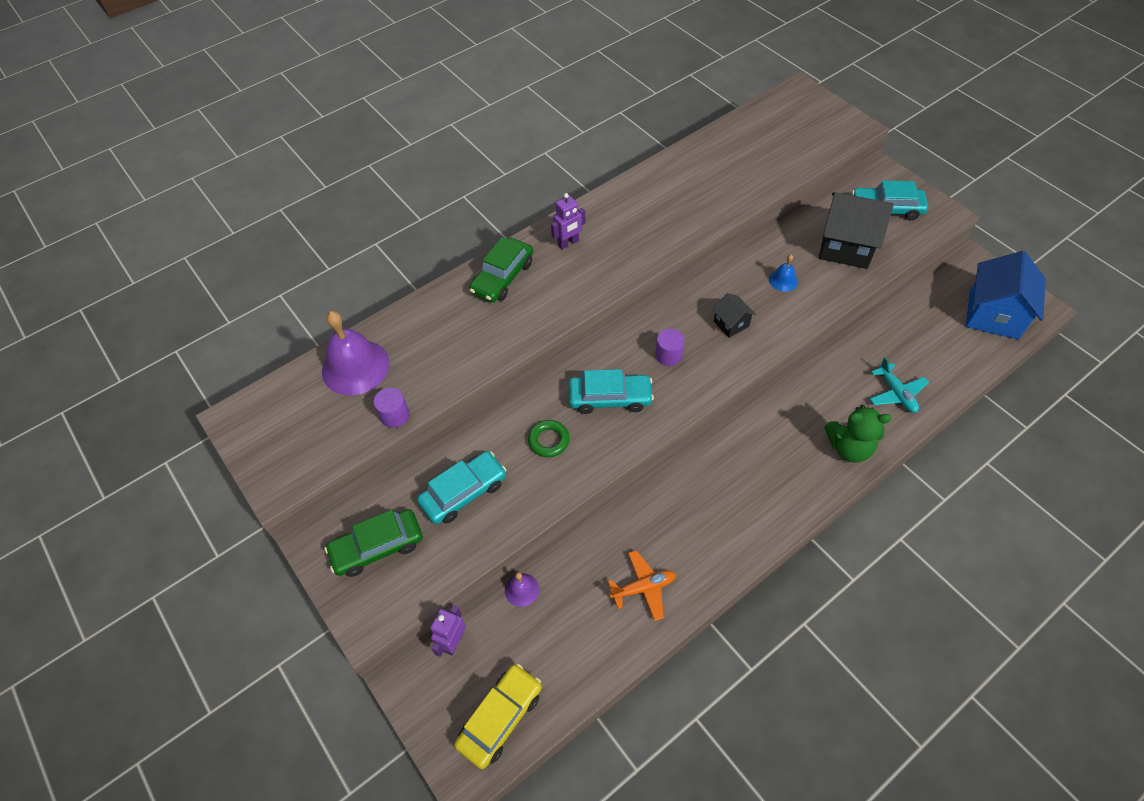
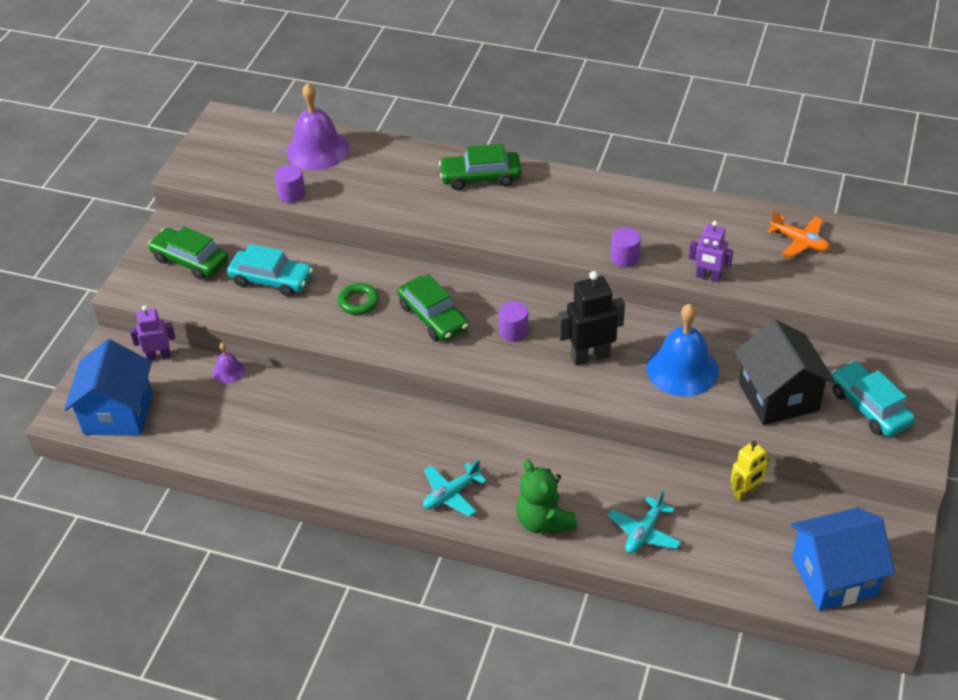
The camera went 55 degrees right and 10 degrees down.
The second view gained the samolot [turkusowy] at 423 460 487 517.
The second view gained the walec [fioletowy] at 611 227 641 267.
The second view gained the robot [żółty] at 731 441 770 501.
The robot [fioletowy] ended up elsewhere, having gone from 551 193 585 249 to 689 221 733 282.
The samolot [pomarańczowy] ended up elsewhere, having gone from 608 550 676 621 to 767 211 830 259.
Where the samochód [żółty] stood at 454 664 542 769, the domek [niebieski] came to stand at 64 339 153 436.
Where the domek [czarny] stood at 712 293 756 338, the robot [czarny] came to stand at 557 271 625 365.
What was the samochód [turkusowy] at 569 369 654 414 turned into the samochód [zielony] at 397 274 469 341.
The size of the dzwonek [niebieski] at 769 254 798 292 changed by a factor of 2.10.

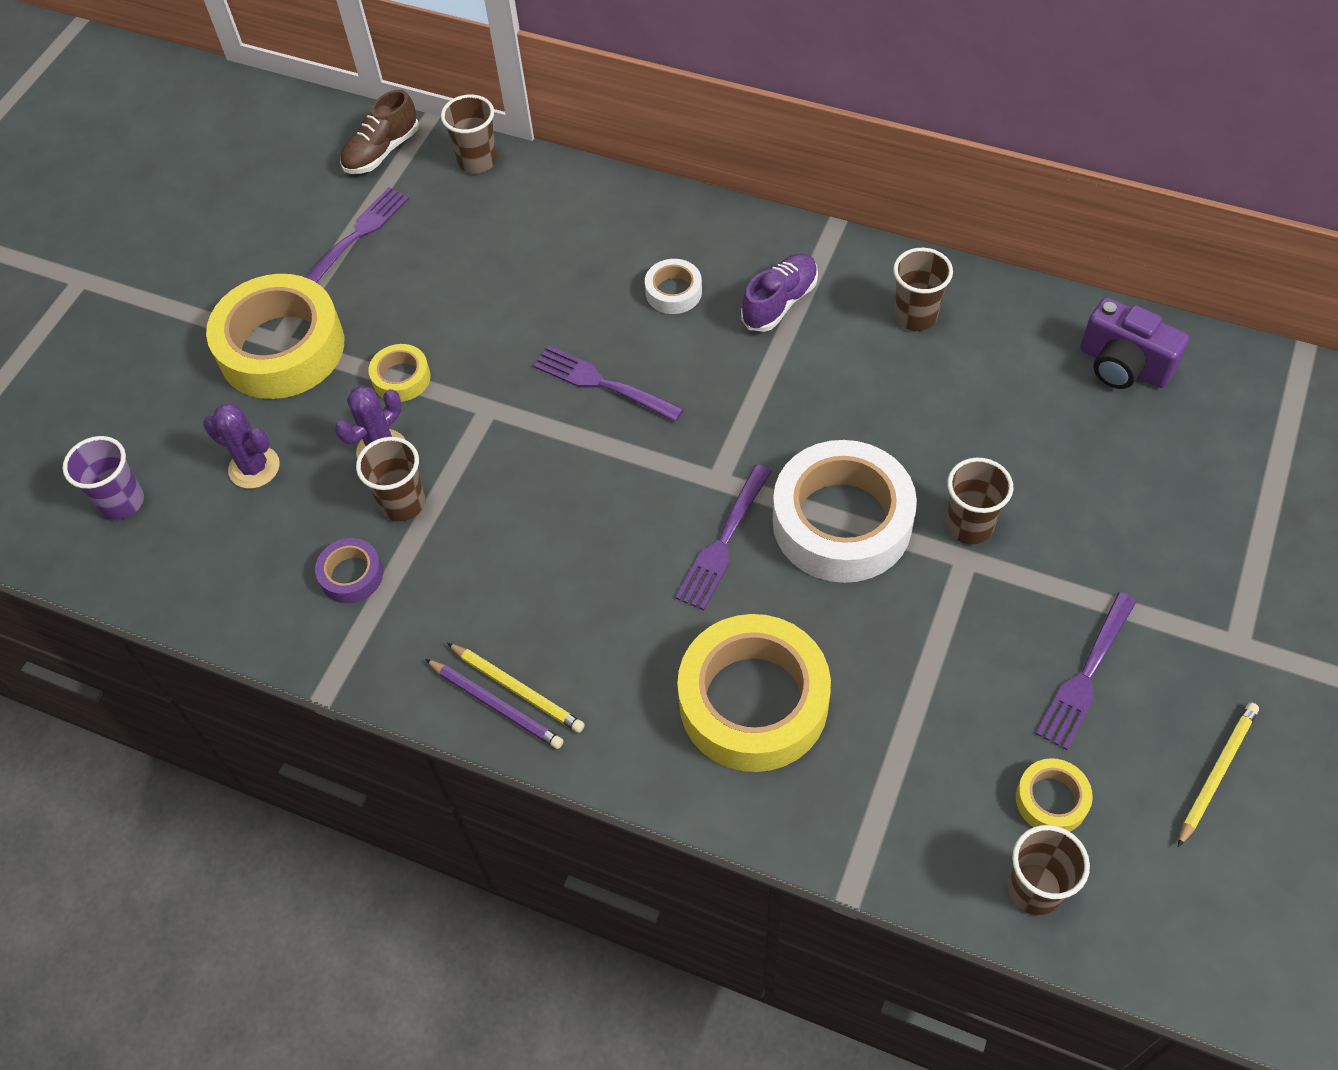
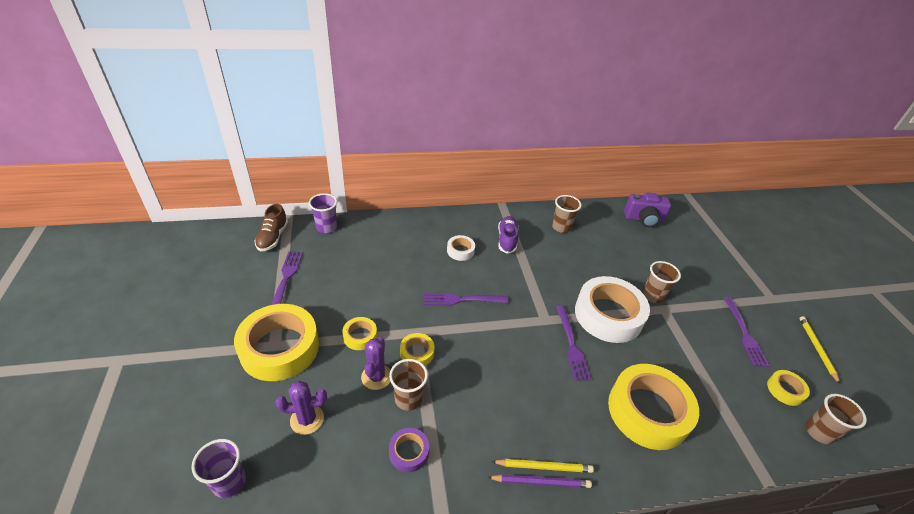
The camera went 40 degrees left and 15 degrees down.
The second view gained the taśma klejąca [żółty] at 400 333 435 366.
What was the szklanka [brązowy] at 441 94 497 174 turned into the szklanka [fioletowy] at 309 193 337 233.

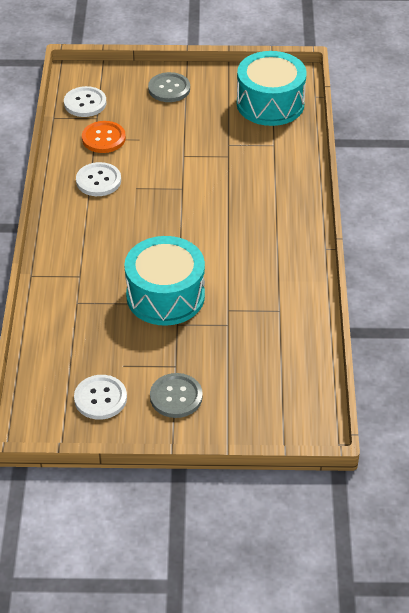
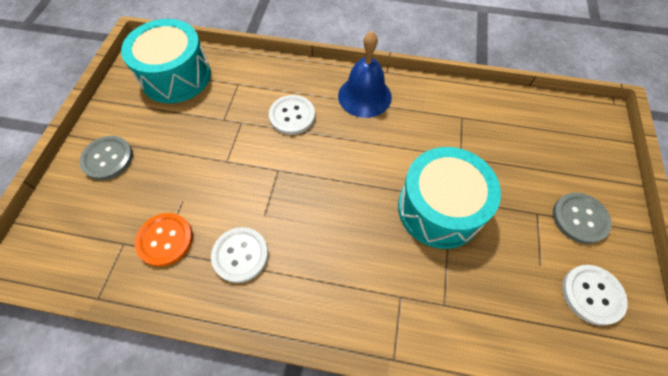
The camera went 80 degrees left and 15 degrees up.
The second view gained the dzwonek [niebieski] at 338 31 392 118.
The guzik [biały] ended up elsewhere, having gone from 64 86 106 117 to 269 95 315 135.

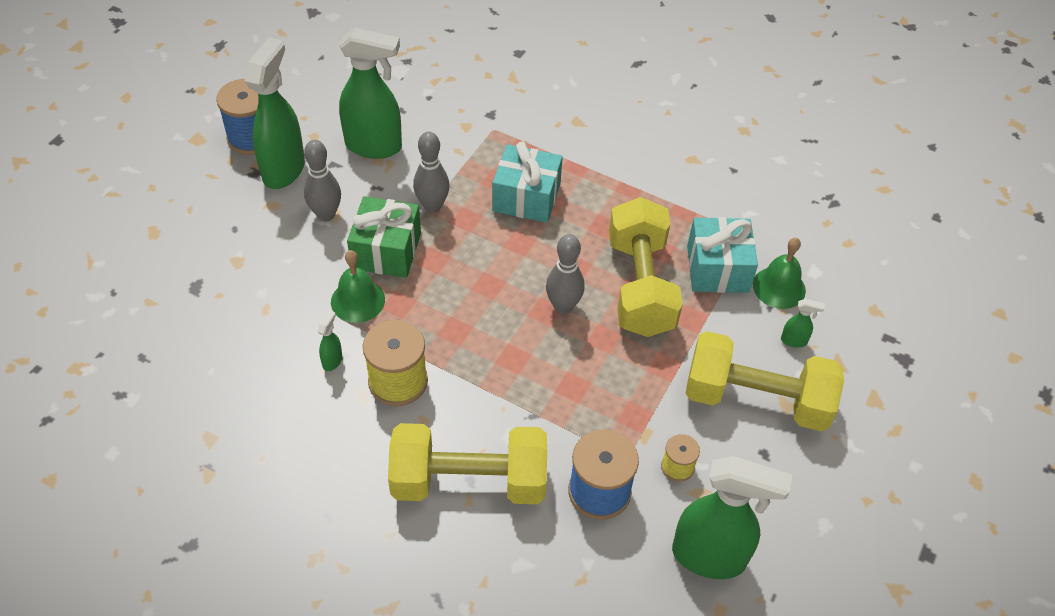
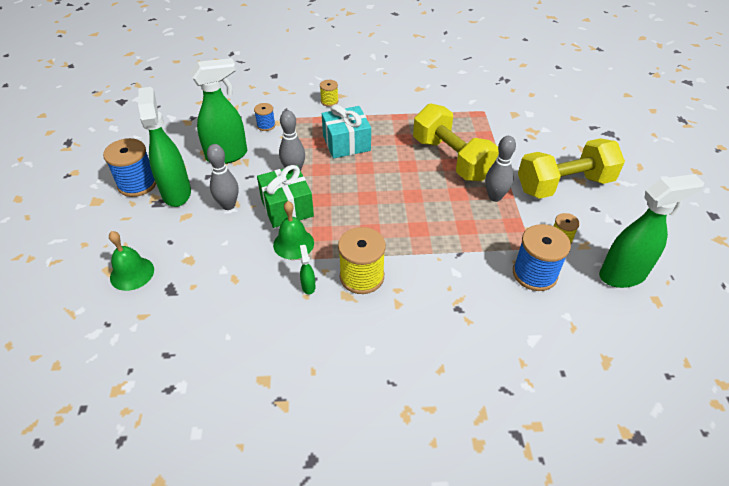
The camera went 30 degrees left and 5 degrees down.
The second view lost the hantel [żółty] at 388 423 547 504.
The second view lost the prezent [turkusowy] at 687 217 758 293.
The second view lost the spryskiwacz [zielony] at 781 299 825 348.
The second view gained the szpulka [niebieski] at 254 103 276 131.
The second view gained the szpulka [żółty] at 320 80 339 107.
The kręgiel [szary] ended up elsewhere, having gone from 546 234 585 314 to 485 136 516 202.
The dzwonek [zielony] ended up elsewhere, having gone from 753 238 806 309 to 109 231 154 291.

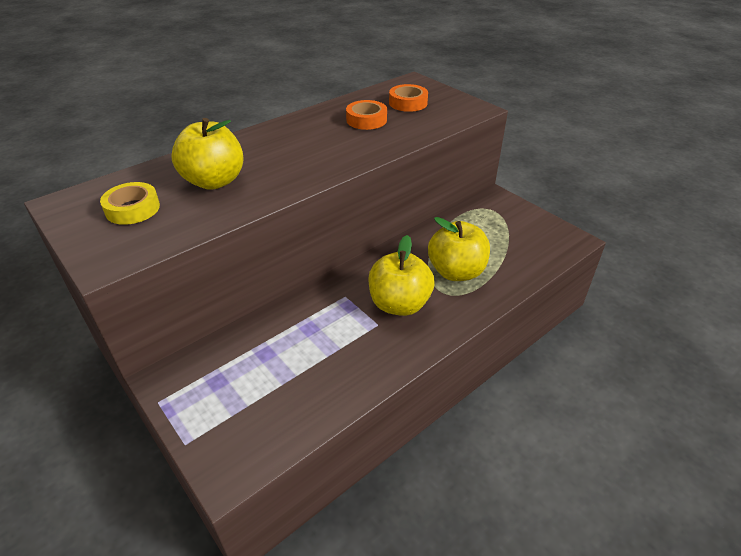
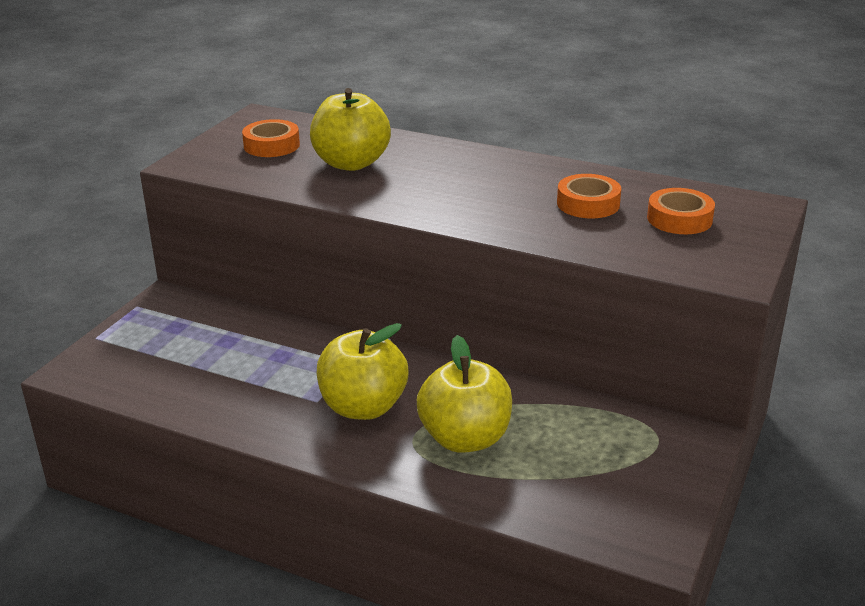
The camera went 65 degrees right and 10 degrees down.
What was the taśma klejąca [żółty] at 100 182 160 225 turned into the taśma klejąca [pomarańczowy] at 242 119 300 157.

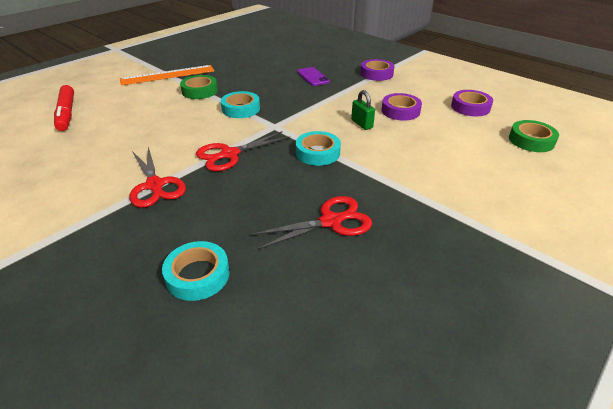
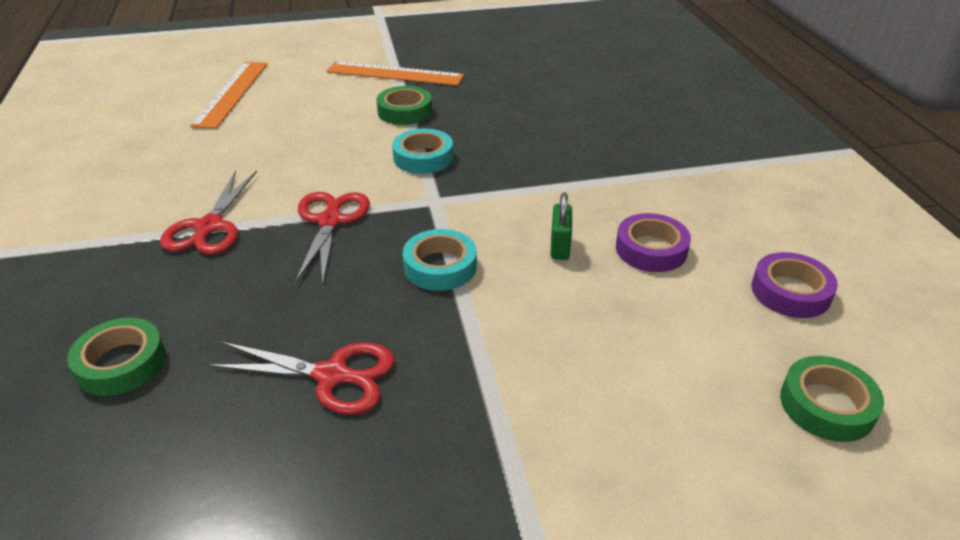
The camera went 35 degrees right and 0 degrees up.
The second view lost the telefon [fioletowy] at 297 67 330 86.
The second view lost the taśma klejąca [fioletowy] at 360 59 395 81.
Where the flamaster [czerwony] stood at 54 85 74 131, the linijka [pomarańczowy] came to stand at 190 62 268 129.
What was the taśma klejąca [turkusowy] at 162 241 229 301 turned into the taśma klejąca [zielony] at 67 317 166 396.
The nożyczki [czerwony] at 196 131 290 171 ended up facing another way, 90 degrees clockwise from before.

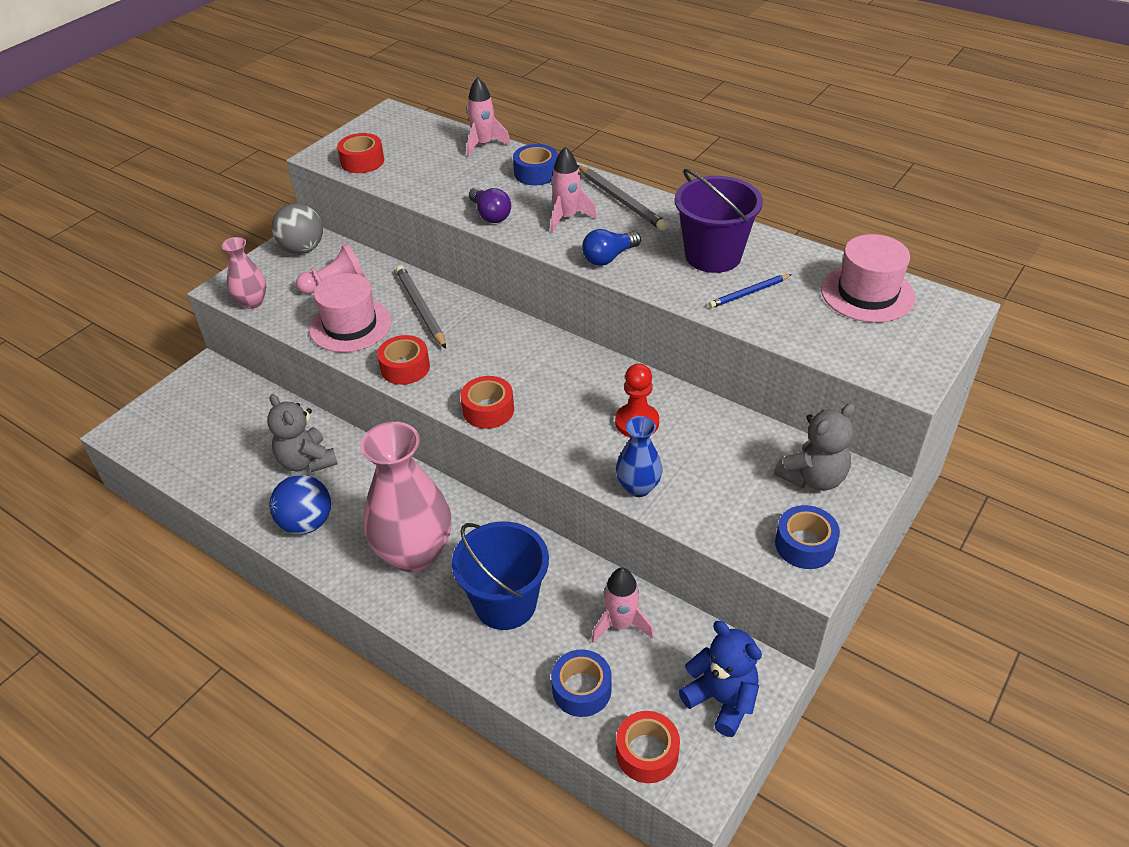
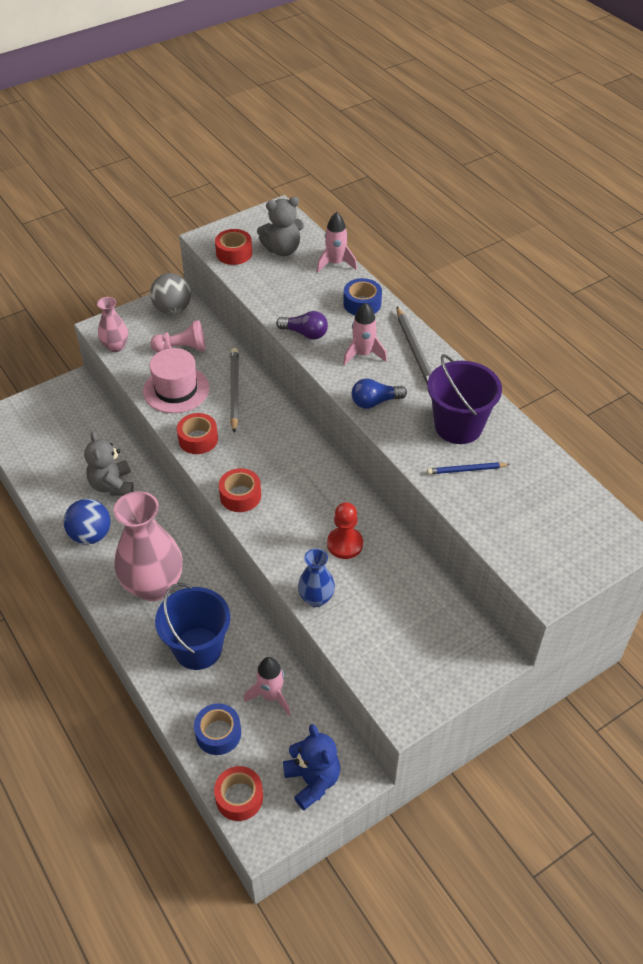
The camera went 20 degrees right and 5 degrees up.
The second view lost the taśma klejąca [niebieski] at 775 505 840 569.
The second view lost the kapelusz [różowy] at 821 234 915 323.
The miś [szary] ended up elsewhere, having gone from 774 403 855 491 to 257 197 304 256.
The żarówka [fioletowy] at 469 187 511 223 ended up facing another way, 60 degrees counterclockwise from before.

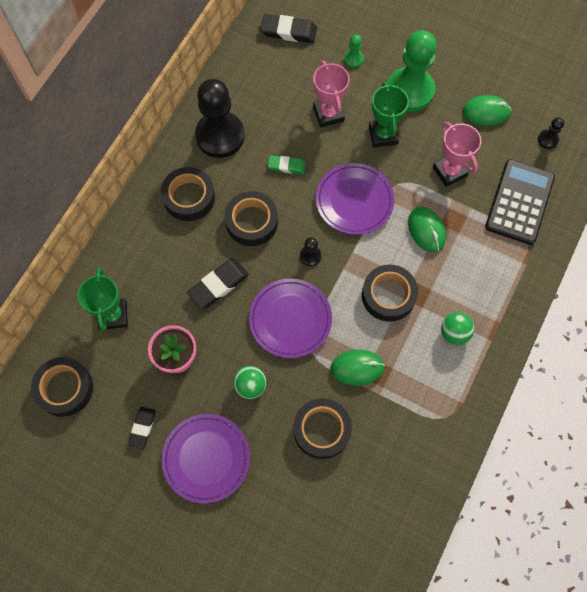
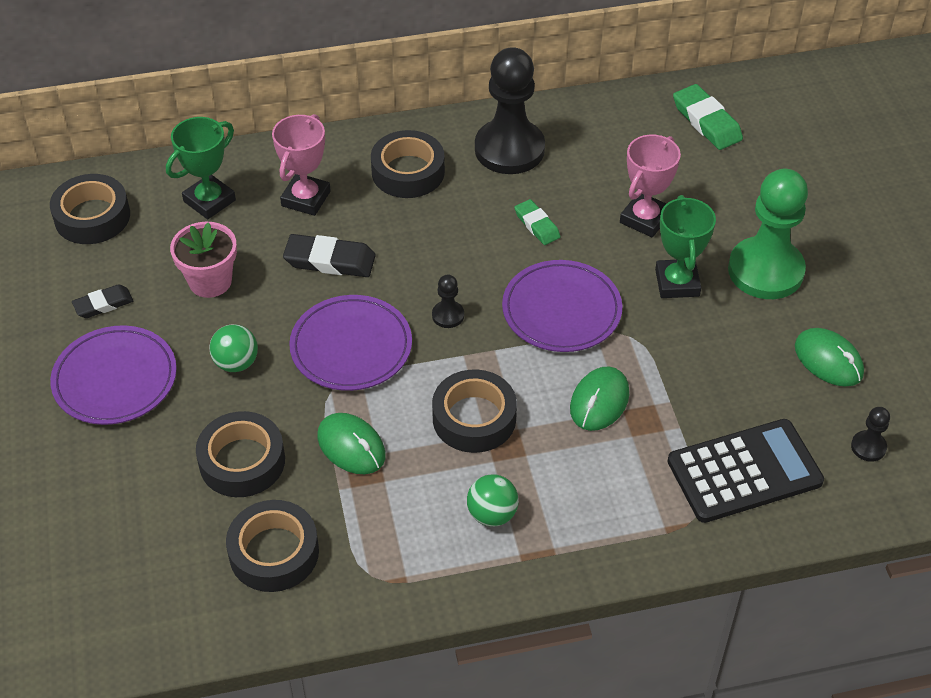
The camera went 50 degrees right and 20 degrees down.
The second view lost the pionek [zielony] at 344 35 364 68.
The taśma klejąca [czarny] ended up elsewhere, having gone from 225 191 278 246 to 226 500 319 592.
The puchar [różowy] ended up elsewhere, having gone from 433 122 481 187 to 272 114 331 216.
What was the gumka do mazania [czarny] at 260 14 317 43 turned into the gumka do mazania [zielony] at 673 84 743 150.
The puchar [zielony] at 369 81 409 147 ended up facing another way, 45 degrees counterclockwise from before.

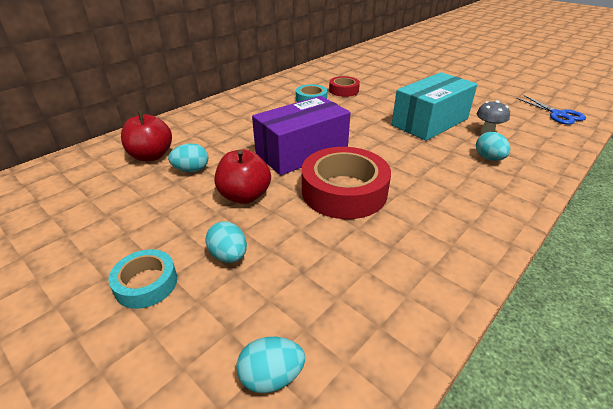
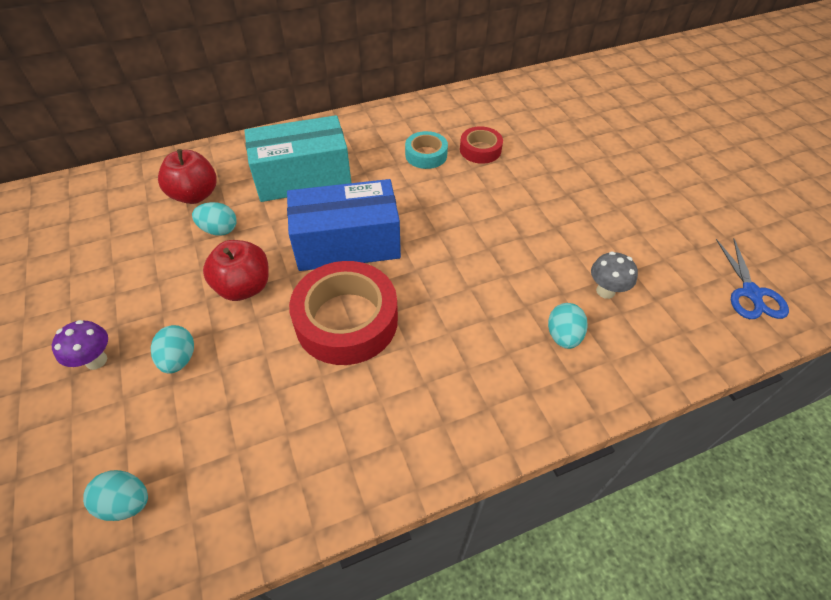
The camera went 25 degrees right and 15 degrees up.
The pudełko [turkusowy] ended up elsewhere, having gone from 392 72 478 141 to 244 115 351 202.
Where the taśma klejąca [turkusowy] stood at 108 249 177 309, the grzyb [fioletowy] came to stand at 52 320 108 370.
What was the pudełko [fioletowy] at 252 96 350 175 turned into the pudełko [niebieski] at 287 179 401 271.

